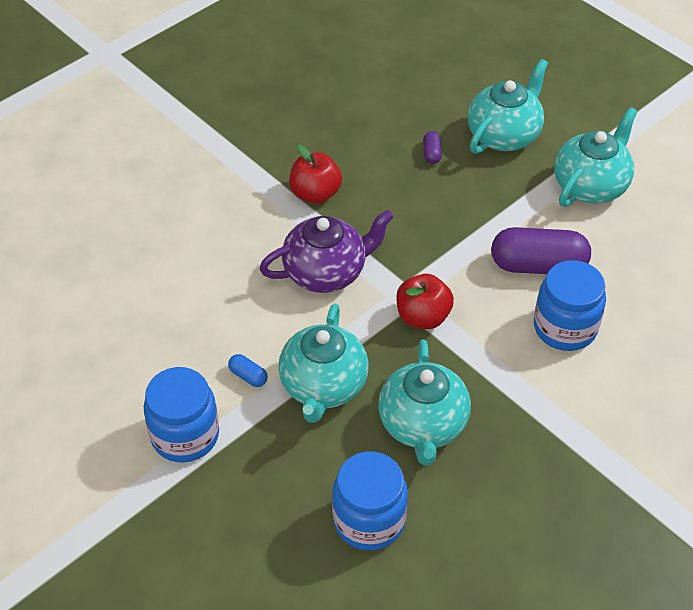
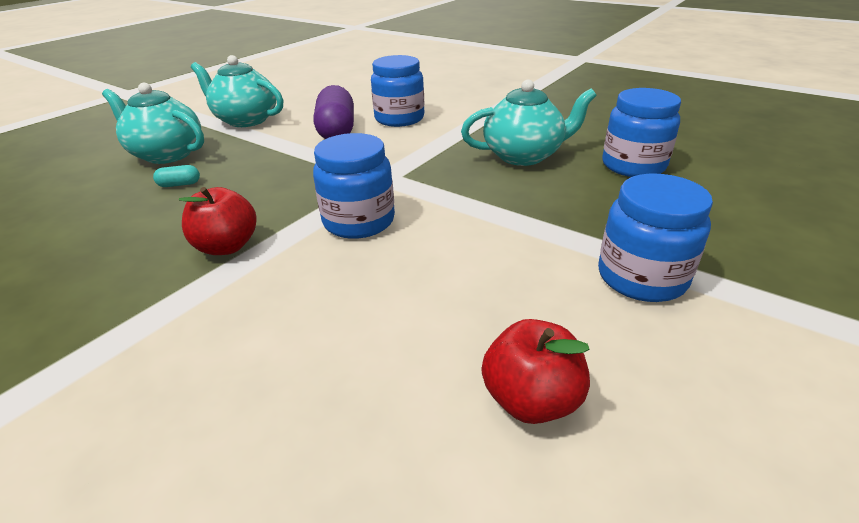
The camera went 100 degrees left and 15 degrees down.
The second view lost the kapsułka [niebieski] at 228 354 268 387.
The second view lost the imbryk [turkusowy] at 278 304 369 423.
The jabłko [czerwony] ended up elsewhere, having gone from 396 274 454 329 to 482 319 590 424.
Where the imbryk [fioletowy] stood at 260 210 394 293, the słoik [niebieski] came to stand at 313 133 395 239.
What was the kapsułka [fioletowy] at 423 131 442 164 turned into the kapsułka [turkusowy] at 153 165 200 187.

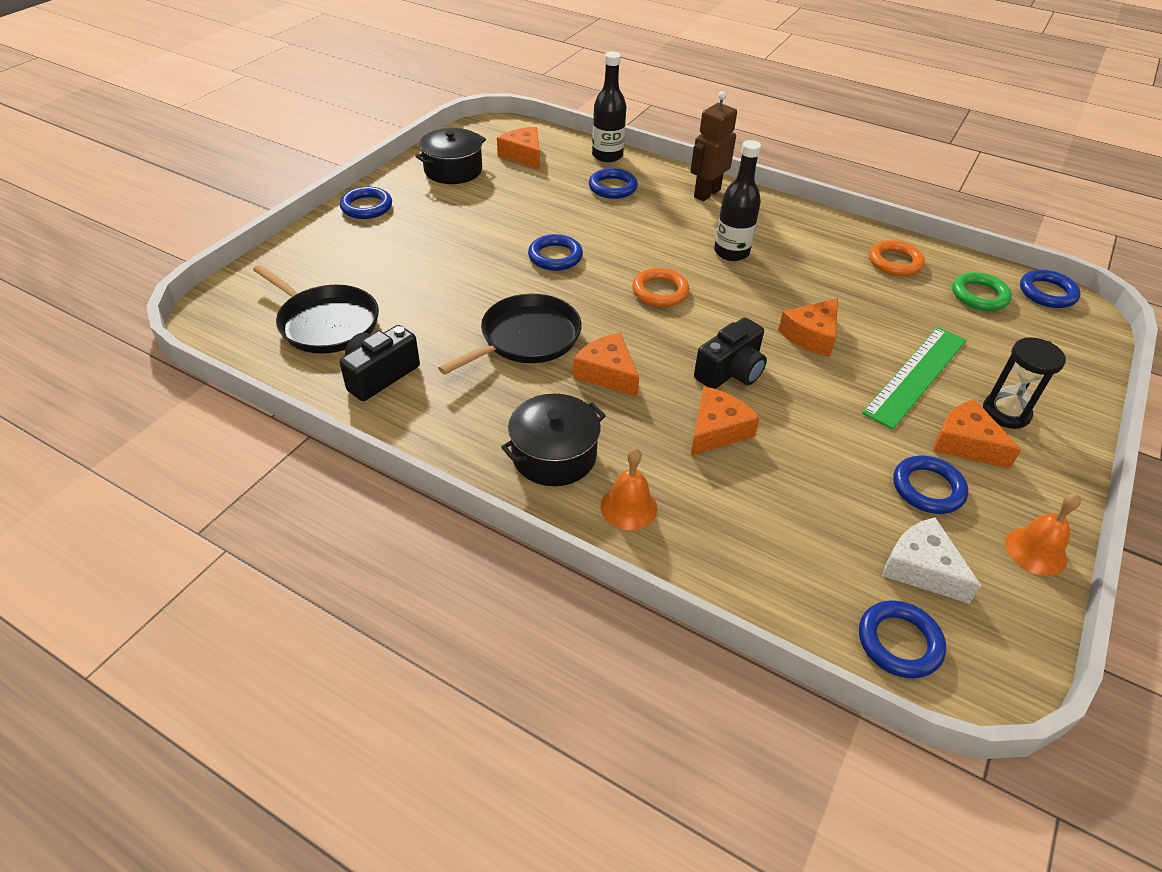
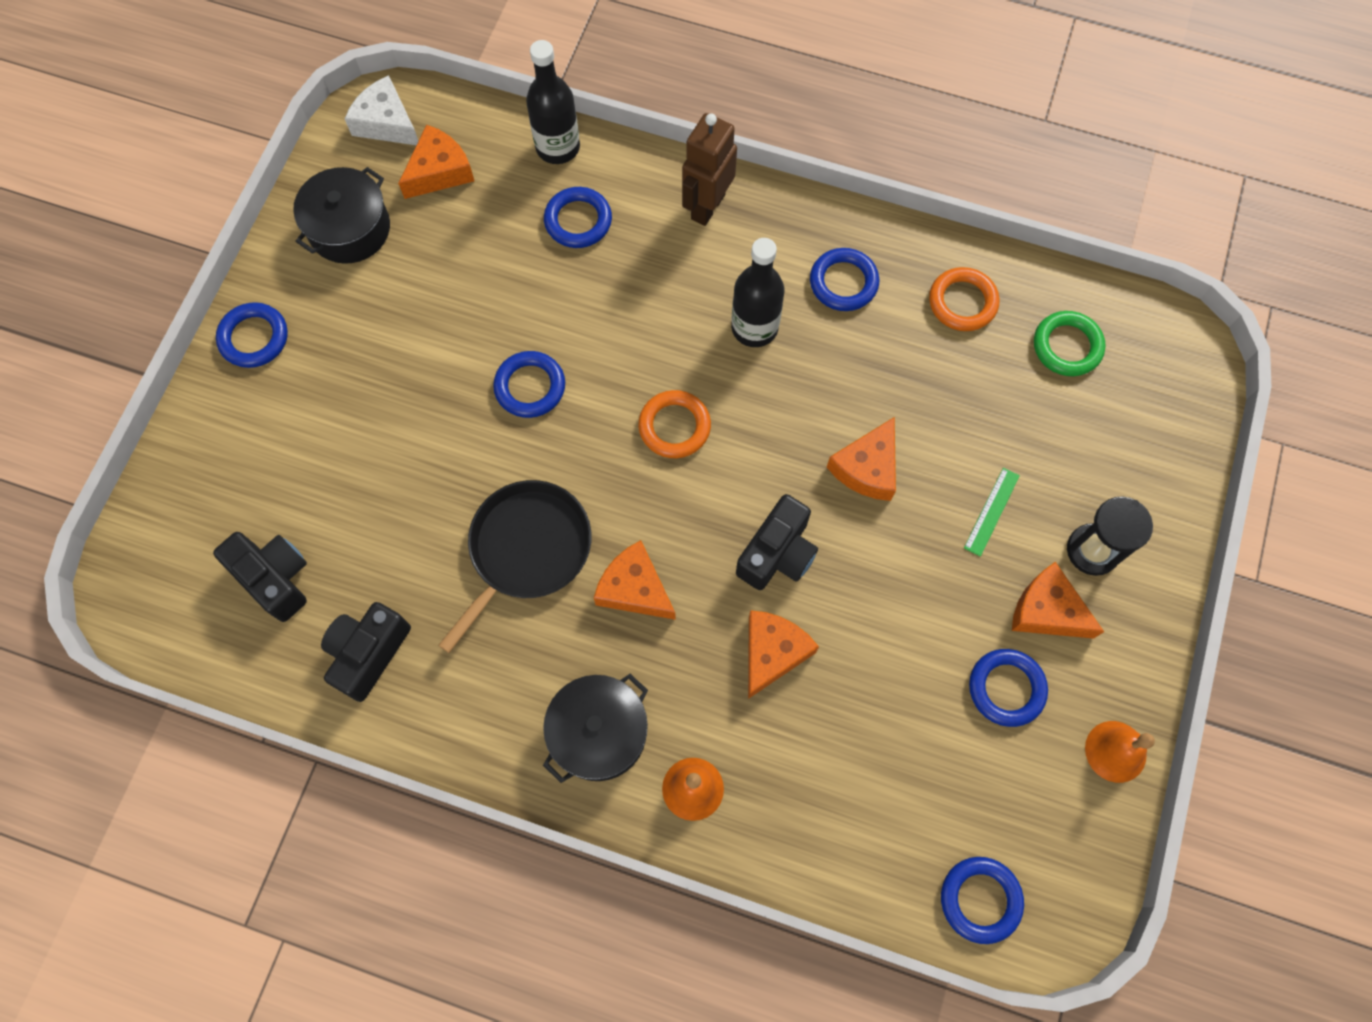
The camera went 10 degrees left and 25 degrees up.
The ser [biały] ended up elsewhere, having gone from 882 517 982 604 to 345 75 418 145.
The pierścień [niebieski] ended up elsewhere, having gone from 1020 270 1081 308 to 810 248 879 311.
Where the patelnia [czarny] stood at 253 264 379 354, the aparat fotograficzny [czarny] came to stand at 213 532 307 622.
The ser [pomarańczowy] at 497 127 540 169 ended up facing another way, 90 degrees clockwise from before.
The size of the linijka [zielony] at 862 327 966 430 changed by a factor of 0.48.

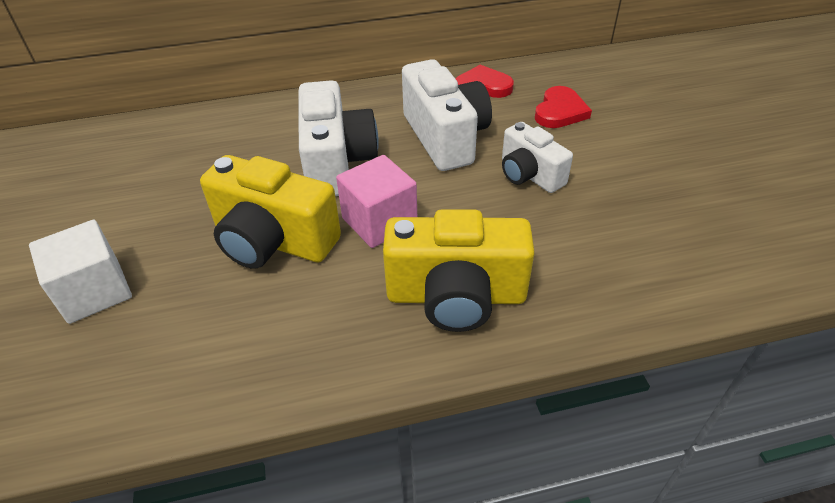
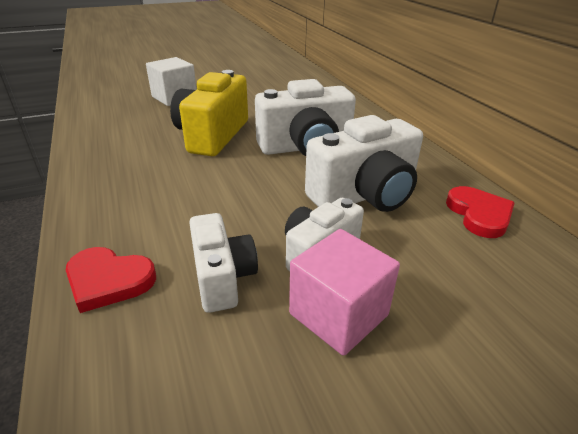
The camera went 80 degrees right and 10 degrees down.
The second view lost the aparat fotograficzny [żółty] at 383 209 535 332.
The second view gained the aparat fotograficzny [biały] at 189 213 258 313.
The sześcian [różowy] ended up elsewhere, having gone from 336 155 417 248 to 289 229 400 356.
The serce [czerwony] ended up elsewhere, having gone from 535 86 592 128 to 66 247 156 313.

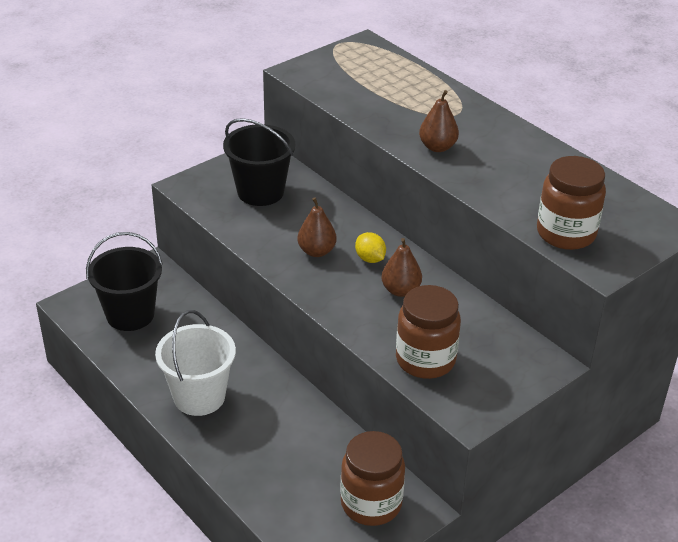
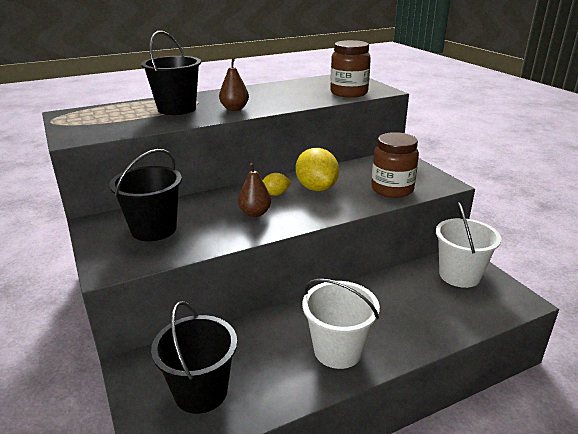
The camera went 75 degrees left and 10 degrees down.
The second view gained the wiadro [czarny] at 141 31 201 115.
Where the słoik [brązowy] stood at 340 431 405 526, the wiadro [biały] came to stand at 436 202 501 288.
Where the gruszka [brązowy] stood at 381 238 422 297, the cytryna [żółty] came to stand at 296 148 339 191.

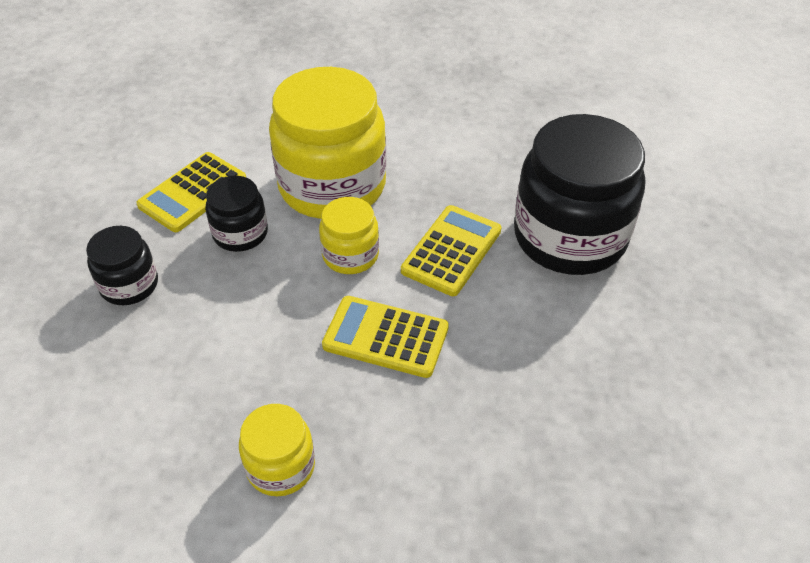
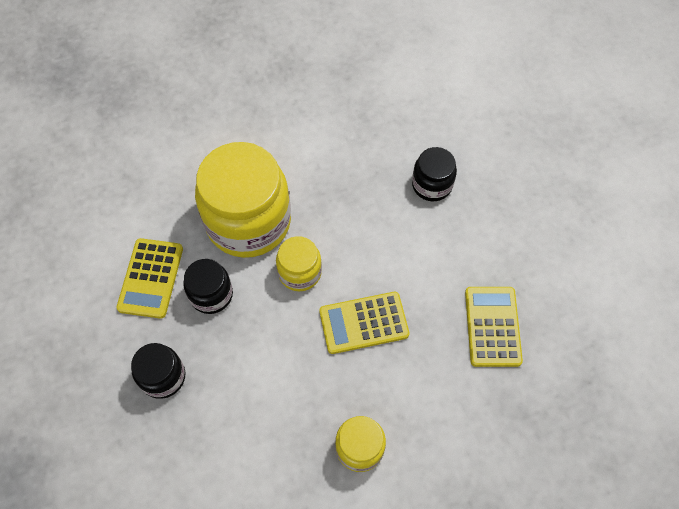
The camera went 30 degrees left and 15 degrees up.
The kalkulator [żółty] ended up elsewhere, having gone from 401 205 501 296 to 465 287 523 367.
The size of the słoik [czarny] at 514 114 645 275 changed by a factor of 0.49.

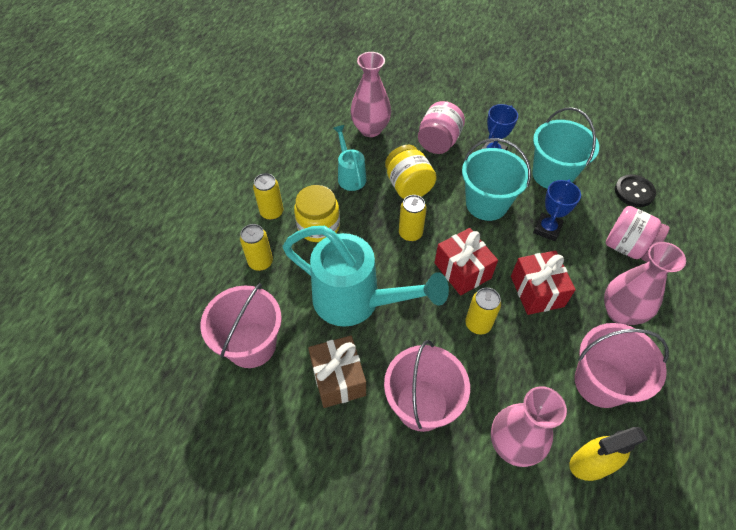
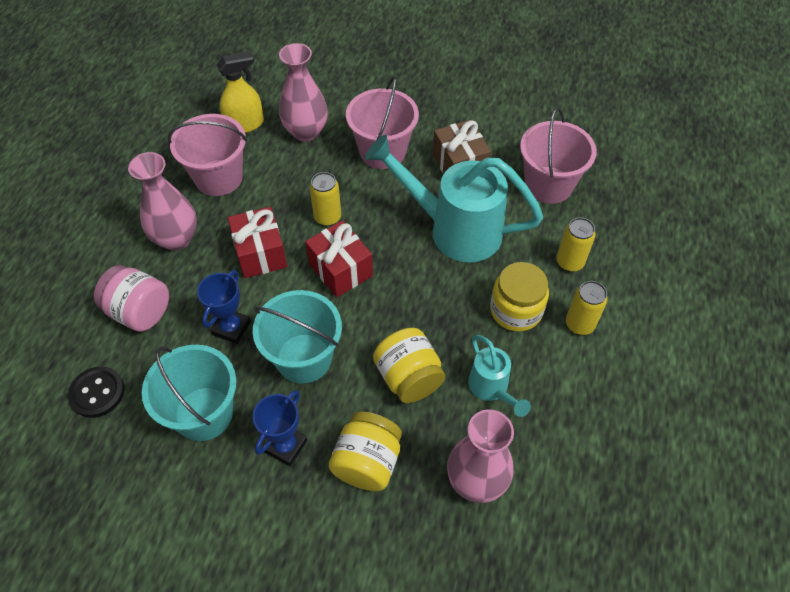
The camera went 175 degrees right and 0 degrees up.
The second view lost the puszka [żółty] at 399 195 427 242.
What was the słoik [różowy] at 418 101 465 154 turned into the słoik [żółty] at 329 411 402 491.

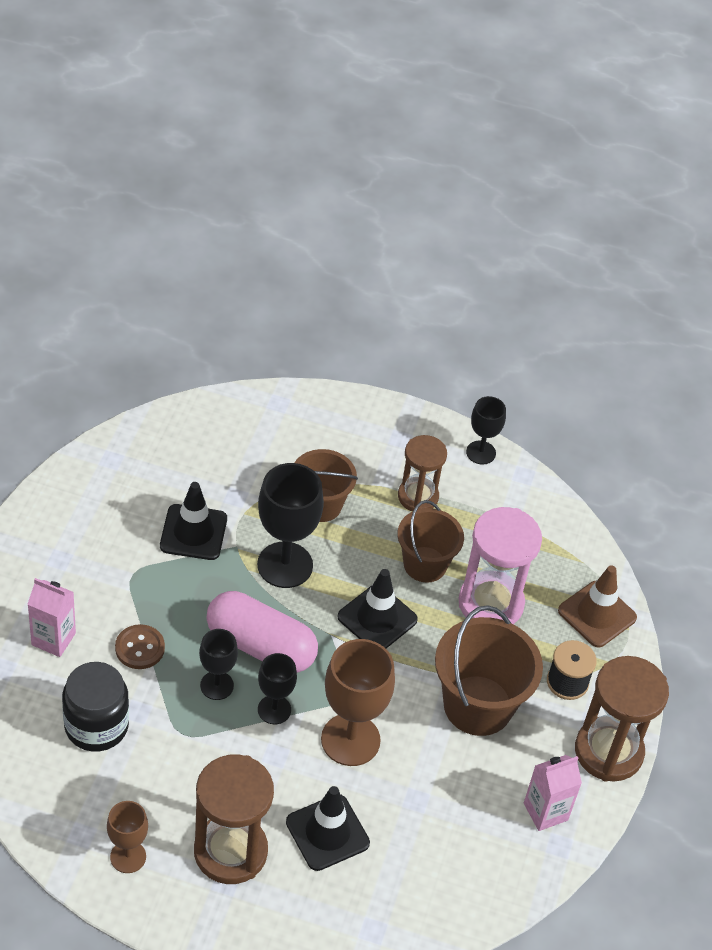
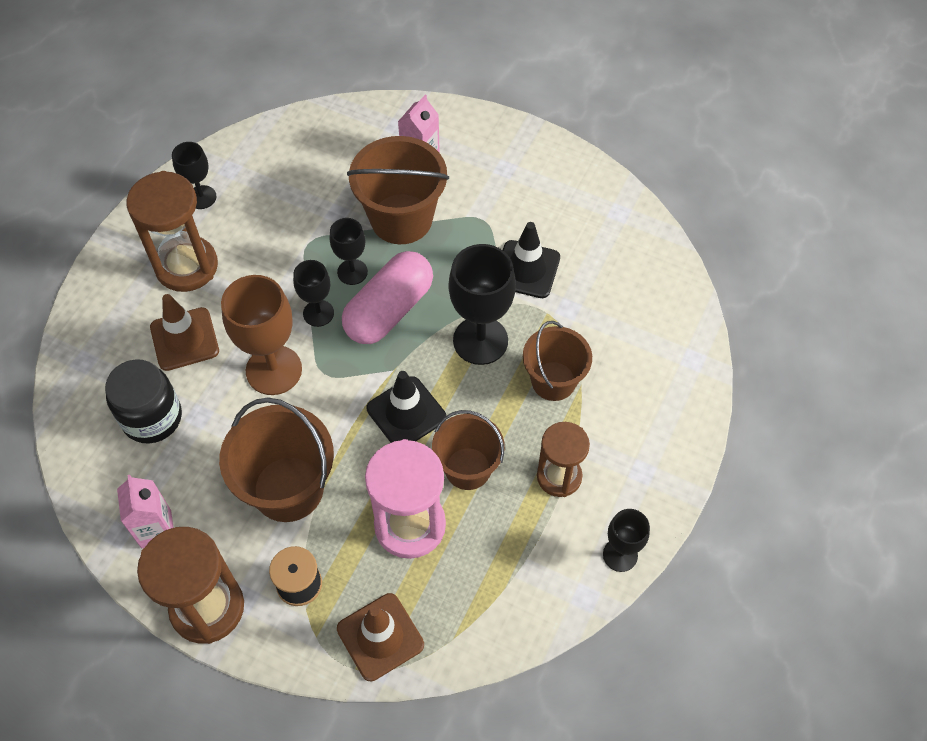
The camera went 105 degrees right and 10 degrees up.
The słoik [czarny] ended up elsewhere, having gone from 62 662 129 752 to 105 359 182 444.
Where the guzik [brązowy] stood at 115 624 165 669, the wiadro [brązowy] came to stand at 347 136 449 244.
What was the kielich [brązowy] at 107 801 148 873 turned into the kielich [czarny] at 172 142 217 209.
What was the pachołek [czarny] at 286 786 370 871 turned into the pachołek [brązowy] at 150 294 219 371.

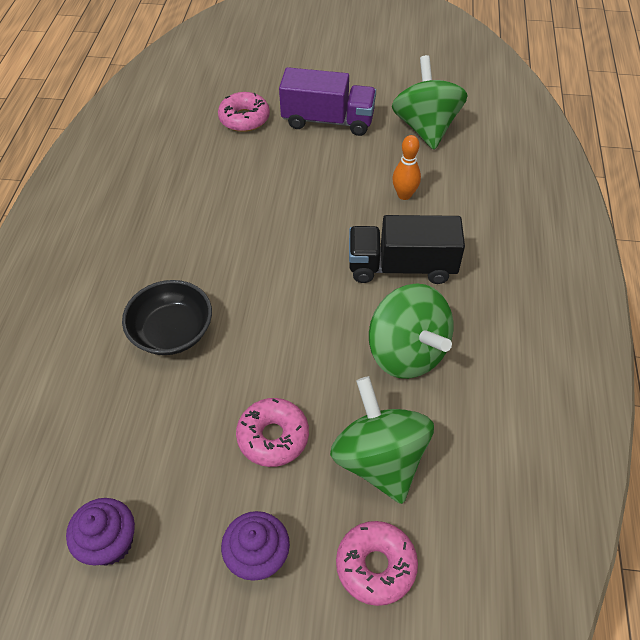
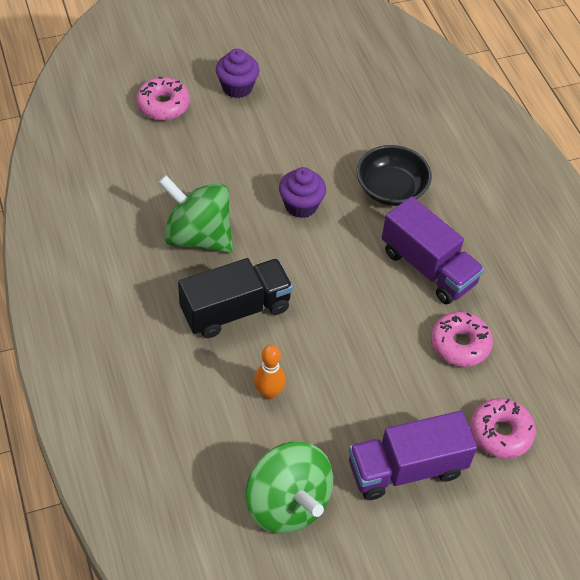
The camera went 150 degrees right and 0 degrees up.
The second view lost the bączek [zielony] at 330 376 434 504.
The second view gained the ciężarówka [fioletowy] at 382 196 484 304.
The muffinka [fioletowy] ended up elsewhere, having gone from 66 498 135 565 to 279 167 326 218.
The donut [różowy] ended up elsewhere, having gone from 236 398 309 467 to 431 312 493 367.

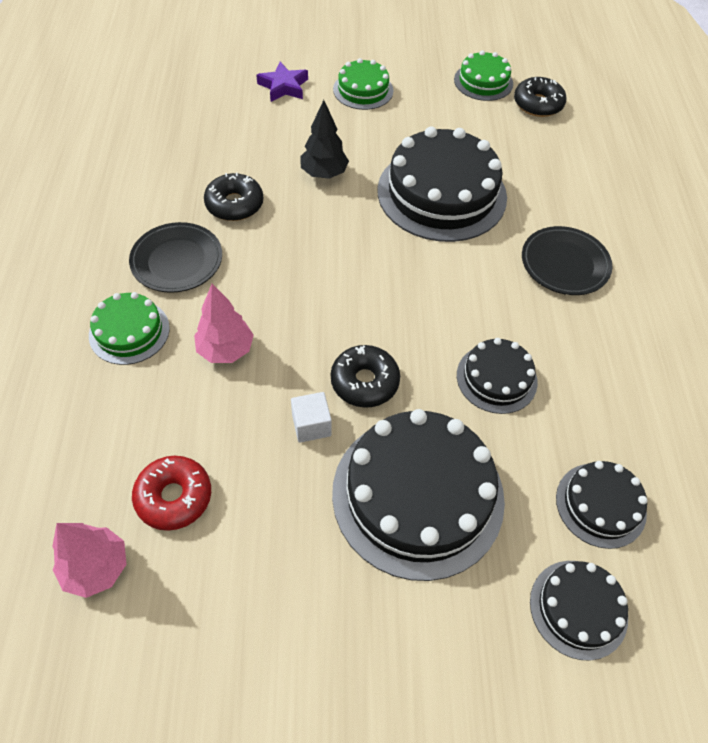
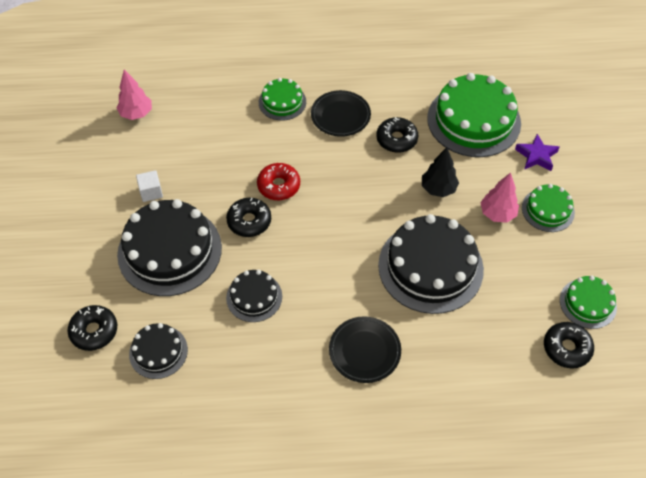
The camera went 90 degrees right and 0 degrees up.
The second view gained the tort [zielony] at 427 73 521 157.
The donut [czerwony] ended up elsewhere, having gone from 132 456 211 531 to 257 163 300 200.
The drzewko [różowy] ended up elsewhere, having gone from 194 284 254 363 to 480 173 519 223.
The sześcian [biały] ended up elsewhere, having gone from 291 392 332 443 to 136 170 163 202.
Where the tort [czarny] stood at 530 561 628 661, the donut [czarny] came to stand at 68 305 117 351.

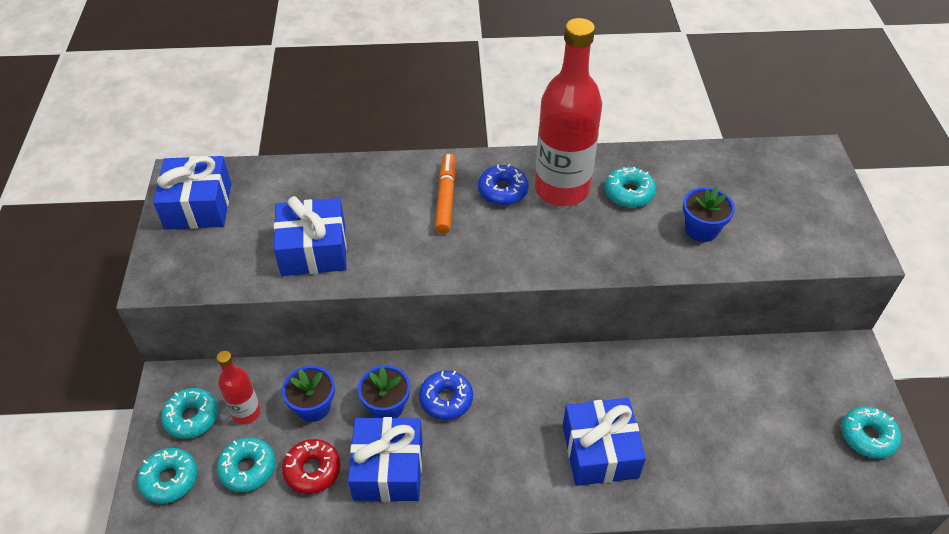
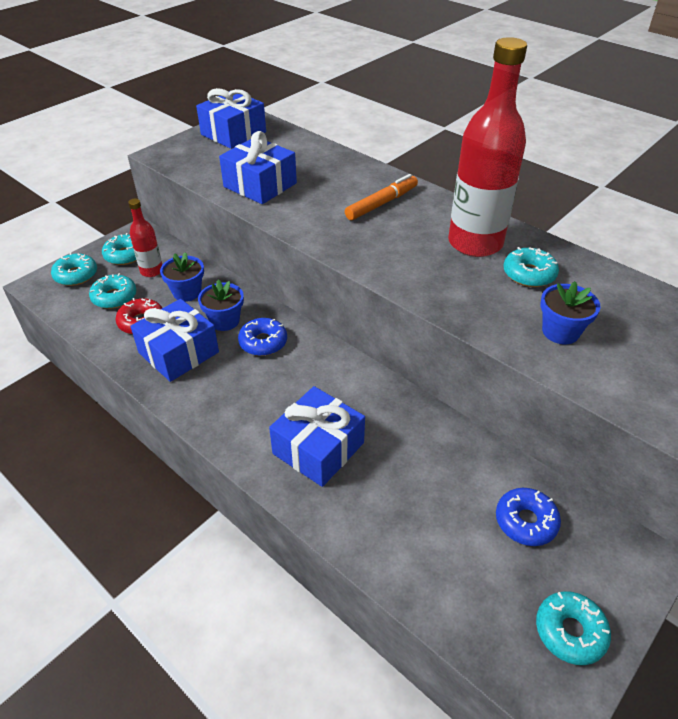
The camera went 45 degrees right and 5 degrees down.
The donut [niebieski] ended up elsewhere, having gone from 478 164 529 205 to 496 488 561 546.

